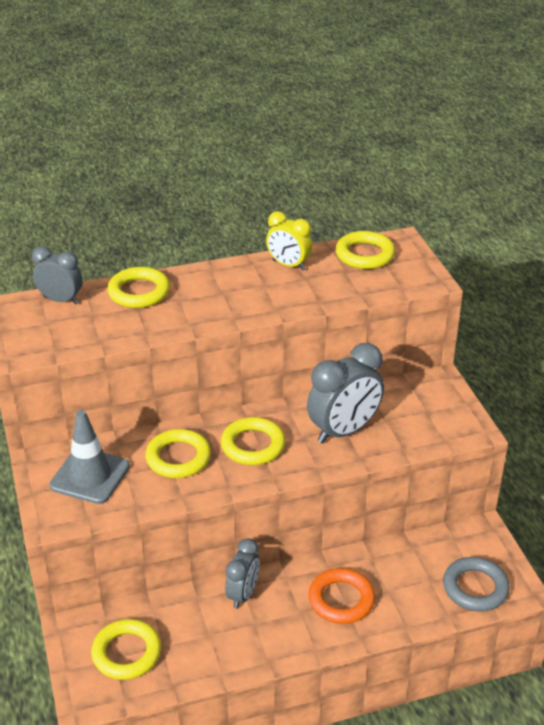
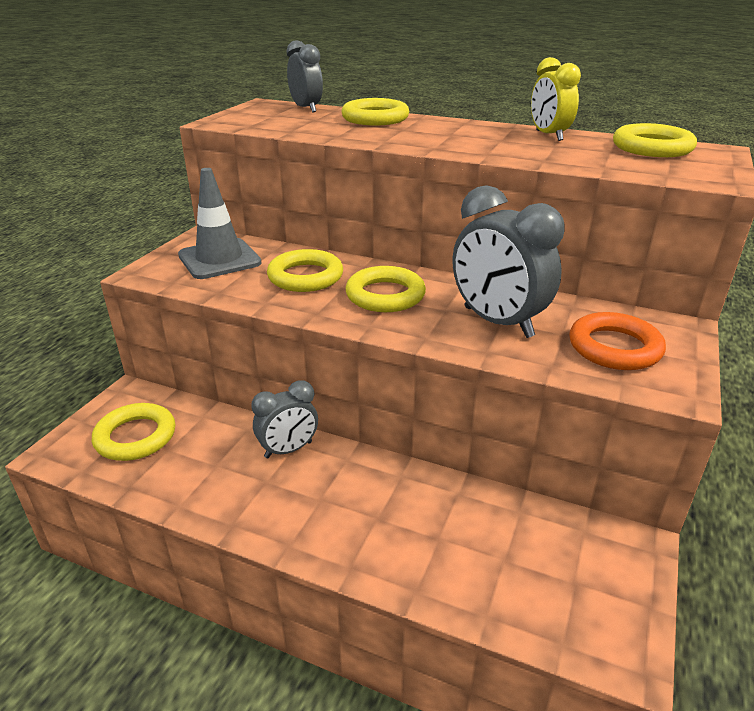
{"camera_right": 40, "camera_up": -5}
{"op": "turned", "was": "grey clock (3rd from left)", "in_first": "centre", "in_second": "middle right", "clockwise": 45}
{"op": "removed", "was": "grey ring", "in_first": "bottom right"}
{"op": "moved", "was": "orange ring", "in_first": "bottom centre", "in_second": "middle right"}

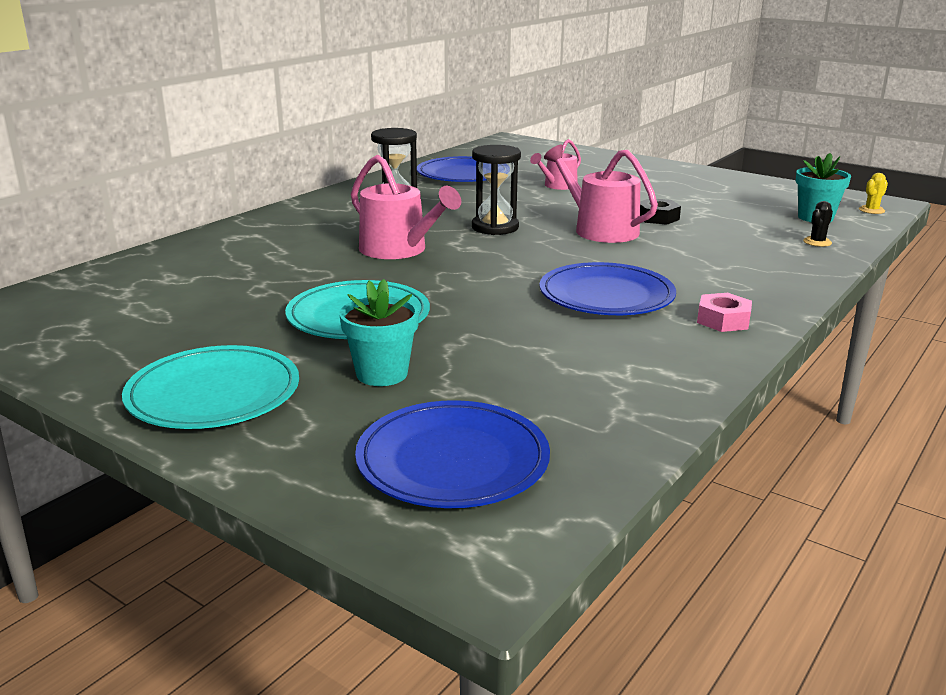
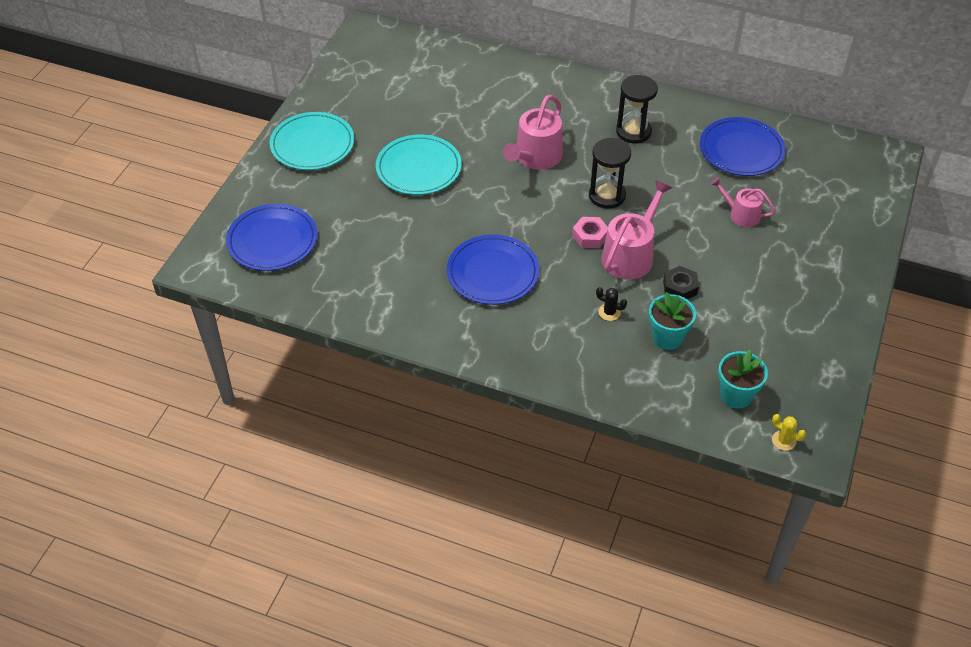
{"camera_right": 75, "camera_up": 25}
{"op": "moved", "was": "black cactus", "in_first": "top right", "in_second": "centre"}
{"op": "moved", "was": "turquoise flower pot (1st from left)", "in_first": "centre", "in_second": "middle right"}
{"op": "moved", "was": "pink nut", "in_first": "middle right", "in_second": "centre"}

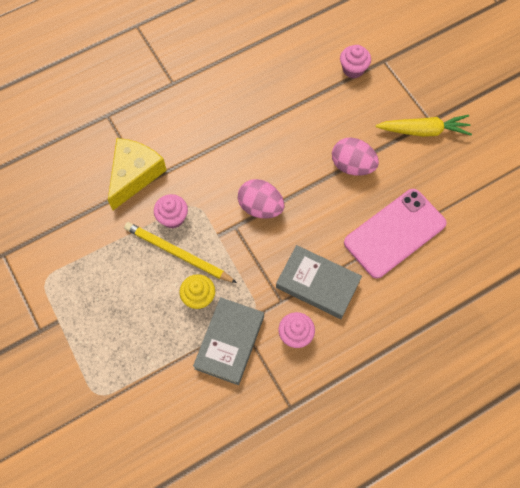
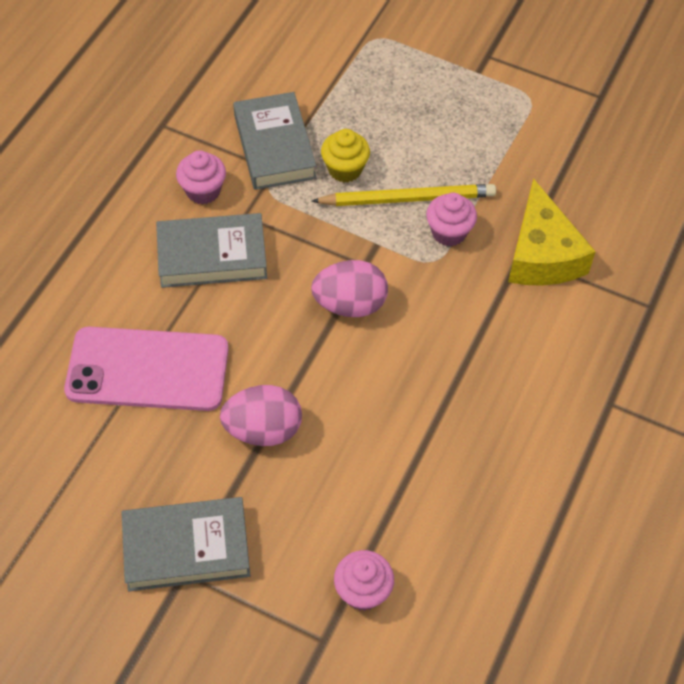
{"camera_right": 145, "camera_up": -10}
{"op": "replaced", "was": "yellow carrot", "now": "grey book (1st from left)", "in_first": "top right", "in_second": "bottom left"}
{"op": "turned", "was": "pink phone", "in_first": "middle right", "in_second": "middle left", "clockwise": 75}

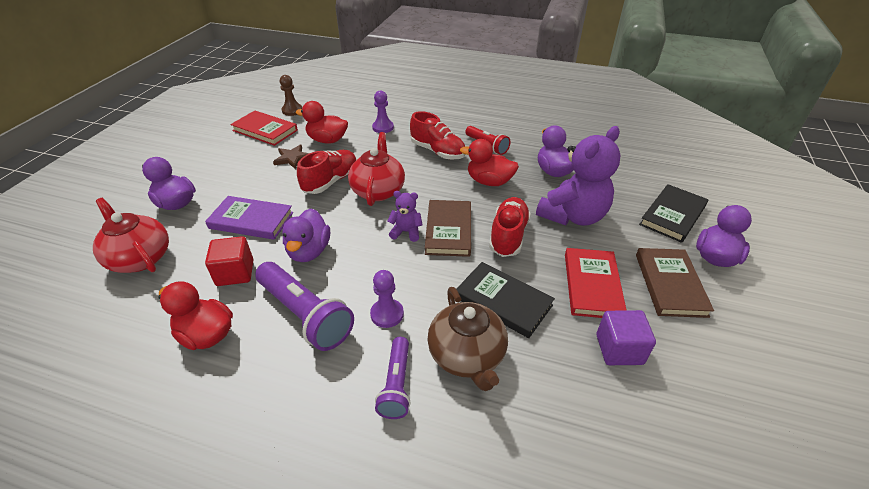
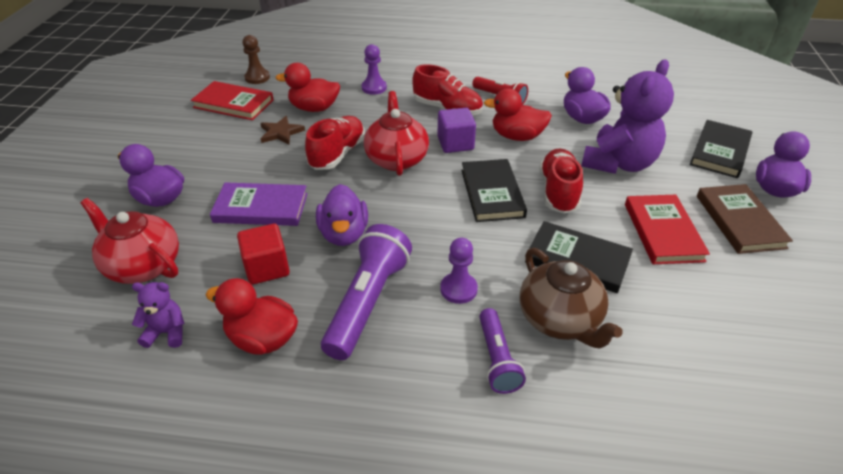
{"camera_right": -10, "camera_up": 0}
{"op": "moved", "was": "purple teddy bear (1st from left)", "in_first": "centre", "in_second": "middle left"}
{"op": "recoloured", "was": "brown book (1st from left)", "now": "black book (1st from left)", "in_first": "centre", "in_second": "centre"}
{"op": "turned", "was": "purple flashlight (1st from left)", "in_first": "centre", "in_second": "centre", "clockwise": -105}
{"op": "moved", "was": "purple cube", "in_first": "bottom right", "in_second": "top centre"}

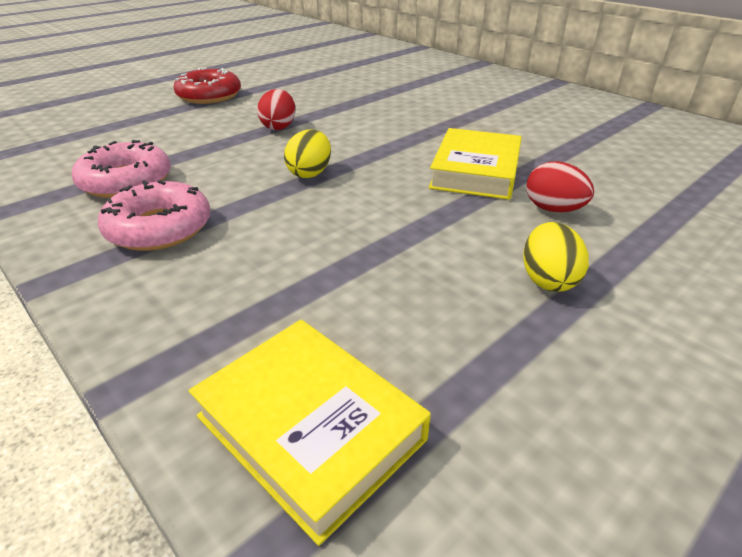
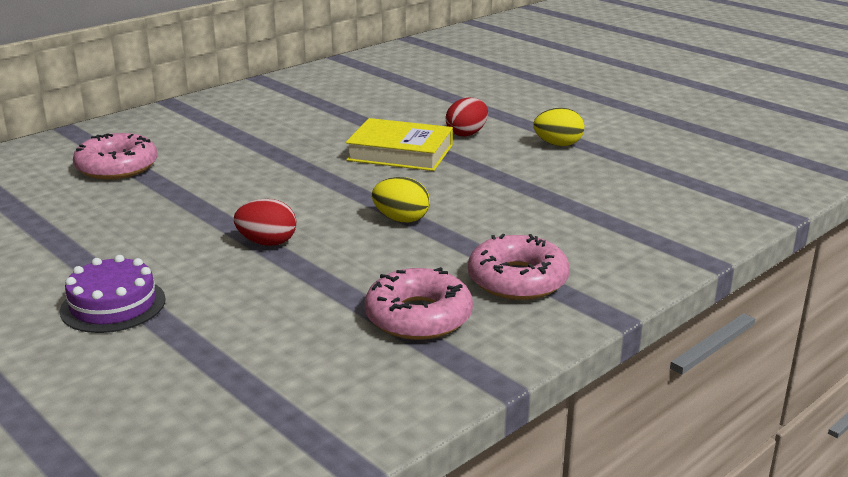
{"camera_right": -90, "camera_up": -10}
{"op": "replaced", "was": "red donut", "now": "purple cake", "in_first": "top left", "in_second": "middle left"}
{"op": "removed", "was": "yellow book (1st from left)", "in_first": "bottom centre"}
{"op": "added", "now": "pink donut (1st from left)", "in_second": "top left"}

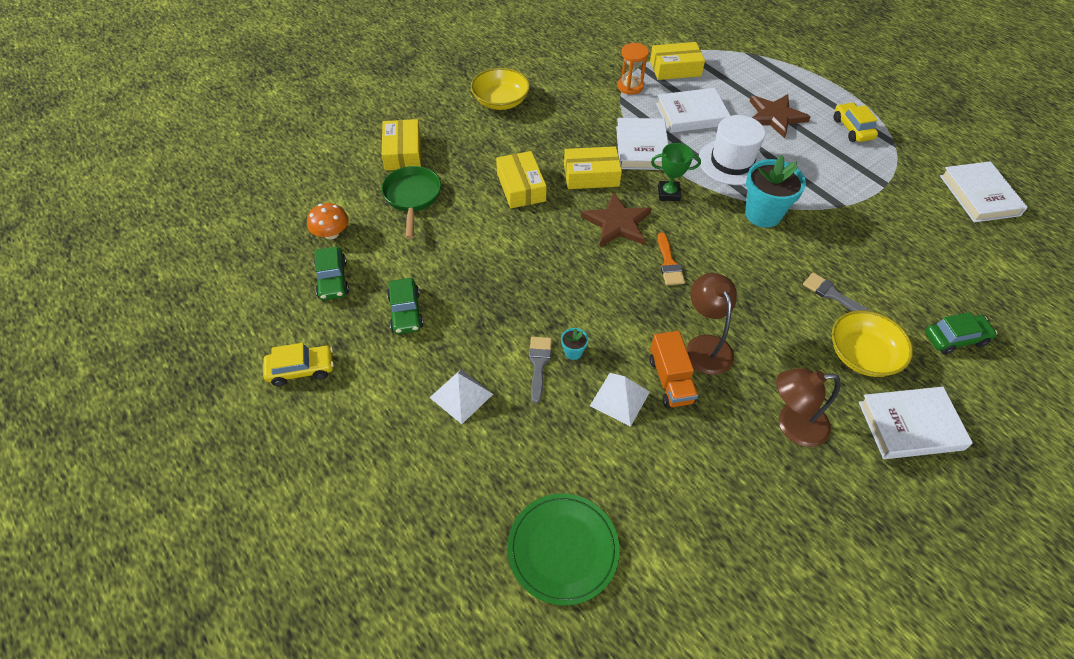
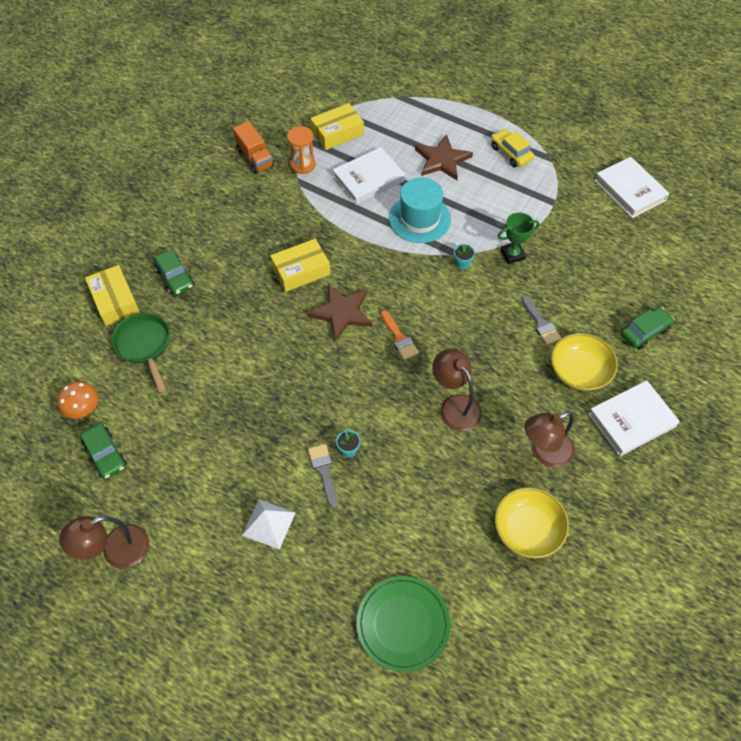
{"camera_right": -20, "camera_up": 5}
{"op": "moved", "was": "yellow bowl (1st from left)", "in_first": "top centre", "in_second": "bottom right"}
{"op": "recoloured", "was": "white hat", "now": "turquoise hat", "in_first": "top right", "in_second": "top centre"}
{"op": "removed", "was": "white book (1st from left)", "in_first": "top centre"}
{"op": "moved", "was": "green trophy", "in_first": "top centre", "in_second": "top right"}
{"op": "removed", "was": "yellow box (2nd from left)", "in_first": "top centre"}
{"op": "resized", "was": "turquoise flower pot (2nd from left)", "in_first": "top right", "in_second": "centre", "ratio": 0.43}
{"op": "turned", "was": "grey brush (2nd from left)", "in_first": "middle right", "in_second": "middle right", "clockwise": -135}
{"op": "moved", "was": "green car (2nd from left)", "in_first": "centre", "in_second": "middle left"}
{"op": "moved", "was": "orange truck", "in_first": "centre", "in_second": "top centre"}
{"op": "replaced", "was": "yellow car (1st from left)", "now": "brown lamp (1st from left)", "in_first": "middle left", "in_second": "bottom left"}
{"op": "removed", "was": "white pyramid (2nd from left)", "in_first": "centre"}

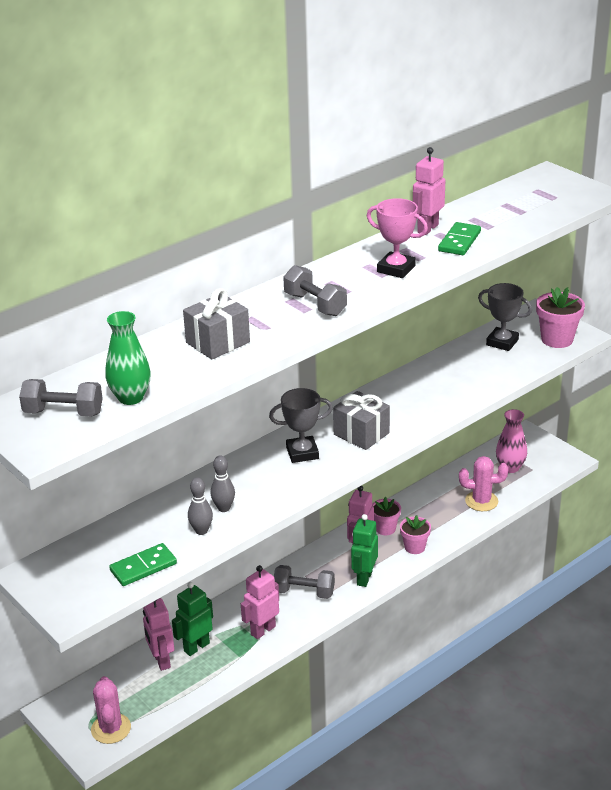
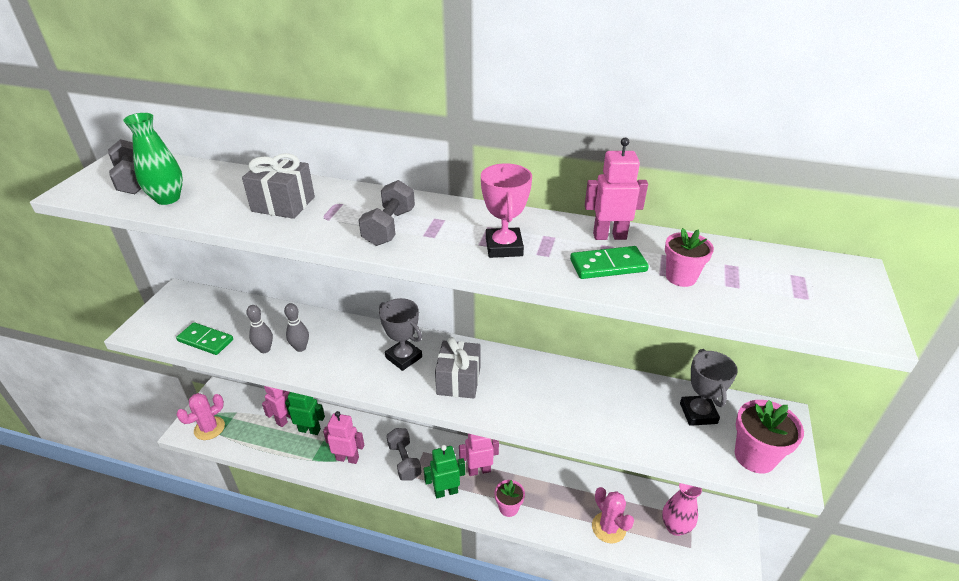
{"camera_right": 55, "camera_up": 5}
{"op": "moved", "was": "pink flower pot (1st from left in the first image)", "now": "pink flower pot (2nd from left)", "in_first": "centre", "in_second": "middle right"}

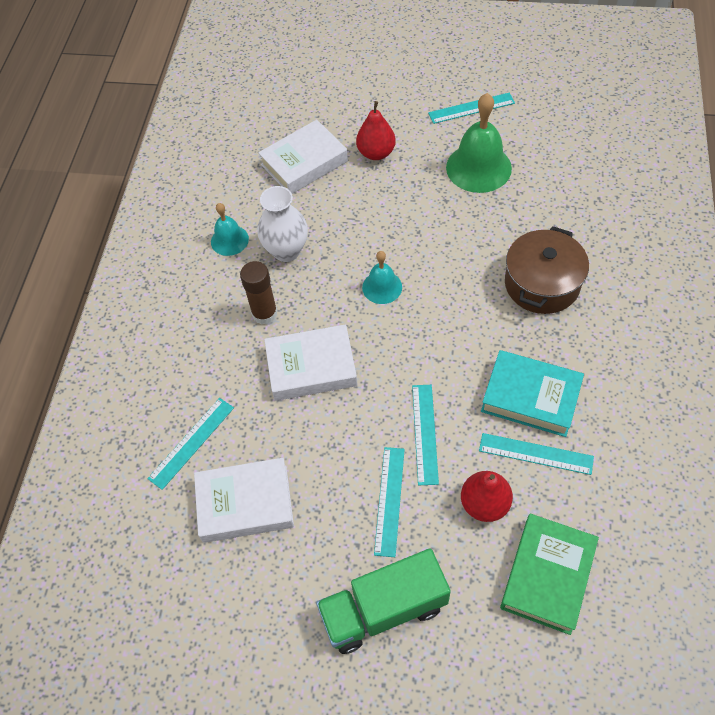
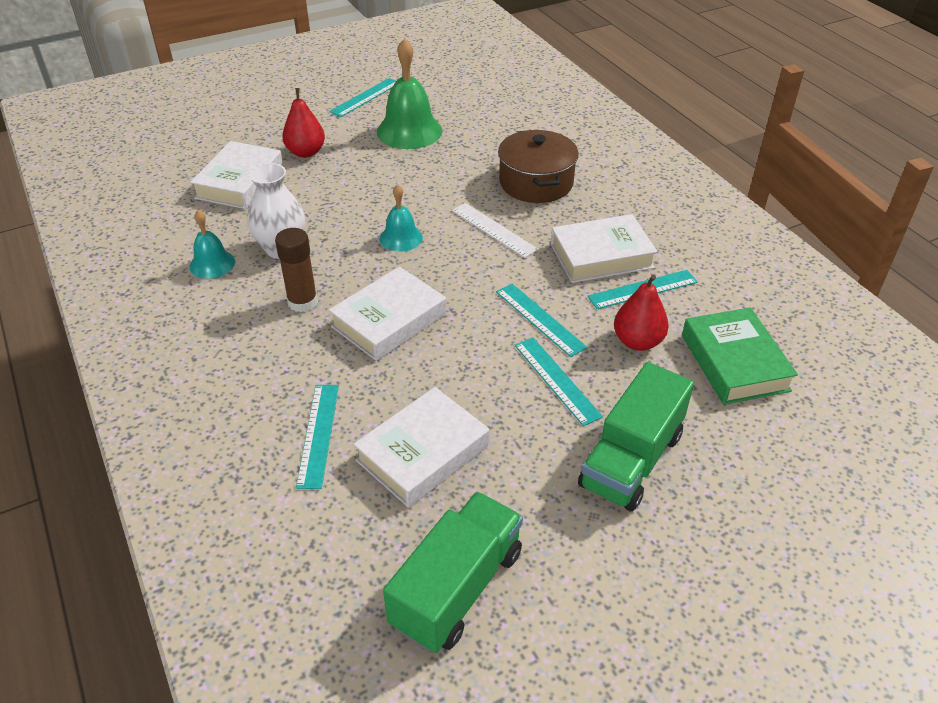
{"camera_right": -40, "camera_up": -15}
{"op": "recoloured", "was": "turquoise book", "now": "white book (4th from left)", "in_first": "middle right", "in_second": "centre"}
{"op": "added", "now": "white ruler", "in_second": "top centre"}
{"op": "added", "now": "green truck (1st from left)", "in_second": "bottom centre"}

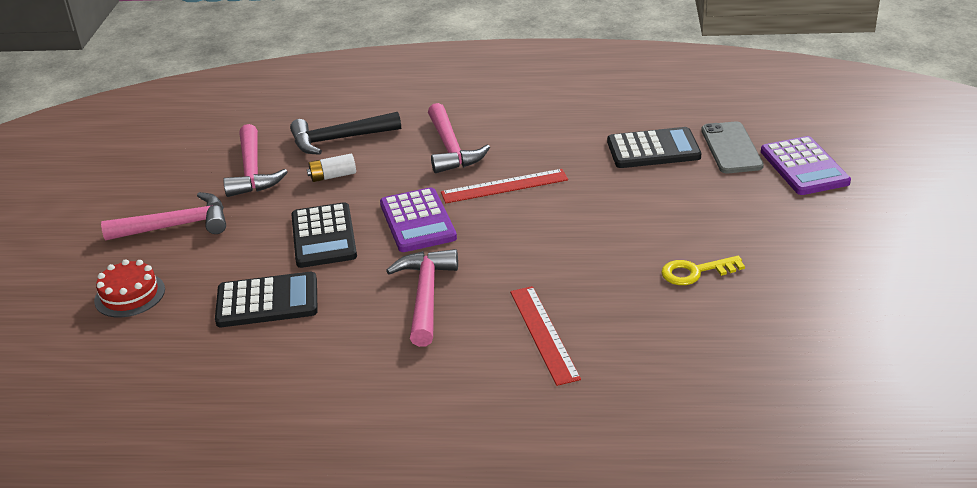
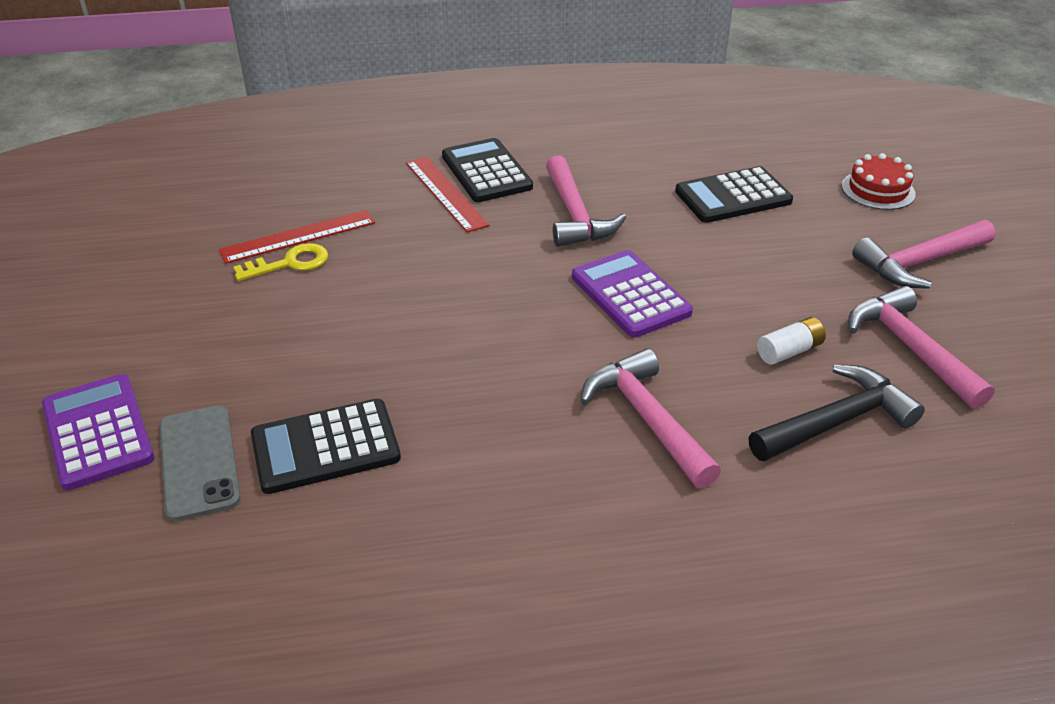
{"camera_right": 165, "camera_up": 5}
{"op": "moved", "was": "red ruler (1st from left)", "in_first": "centre", "in_second": "middle left"}
{"op": "moved", "was": "black calculator (2nd from left)", "in_first": "middle left", "in_second": "top centre"}

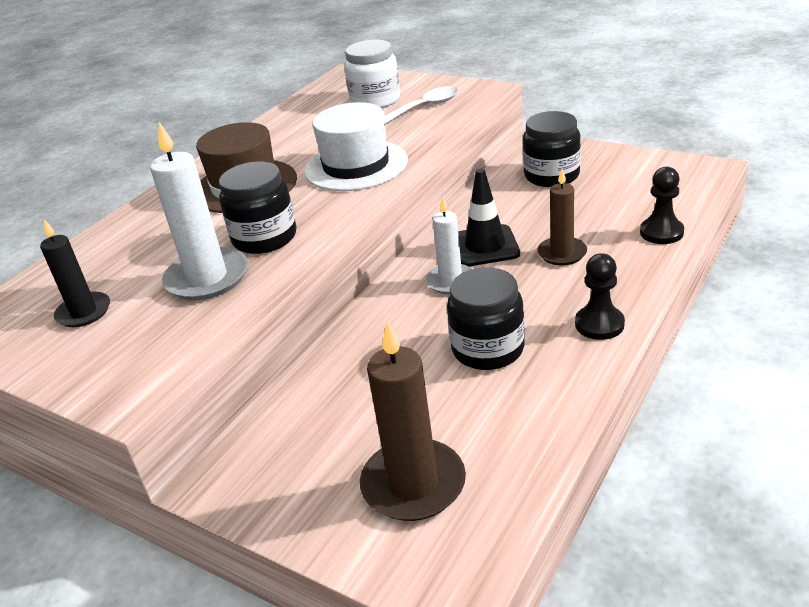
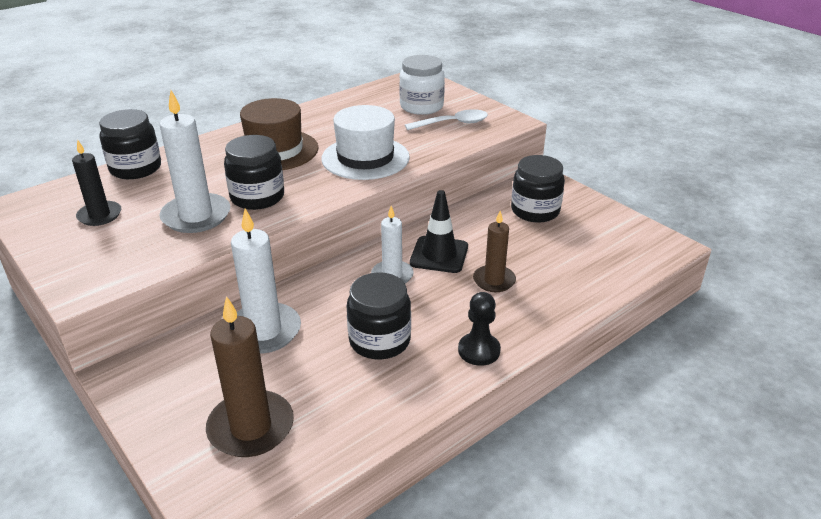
{"camera_right": 15, "camera_up": 0}
{"op": "removed", "was": "black pawn (2nd from left)", "in_first": "middle right"}
{"op": "added", "now": "black jar (1st from left)", "in_second": "top left"}
{"op": "added", "now": "white candle (2nd from left)", "in_second": "middle left"}

